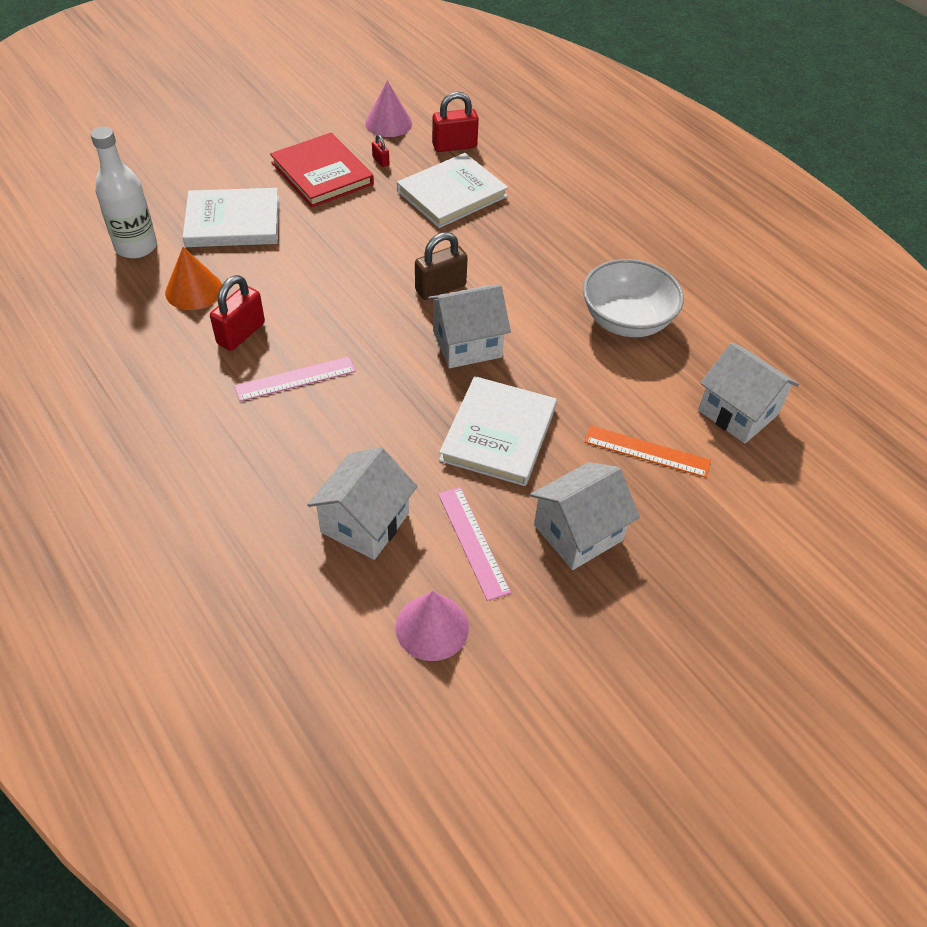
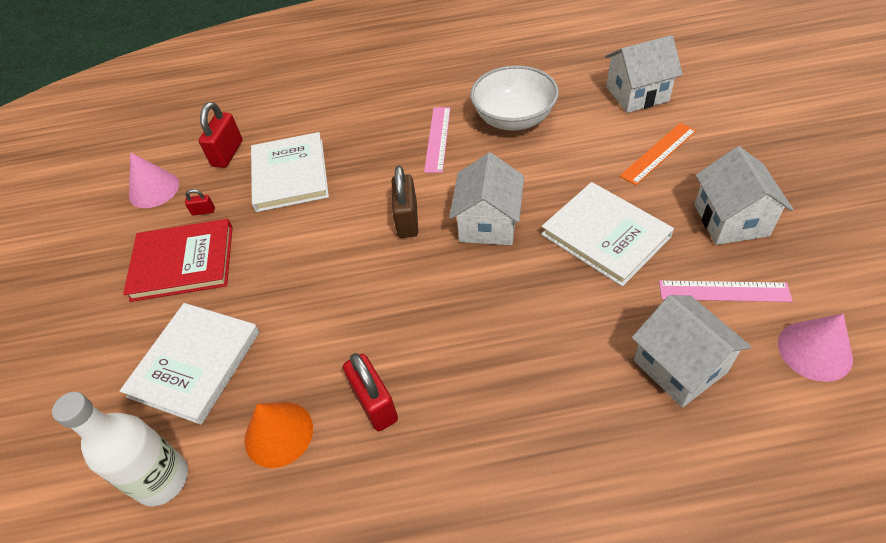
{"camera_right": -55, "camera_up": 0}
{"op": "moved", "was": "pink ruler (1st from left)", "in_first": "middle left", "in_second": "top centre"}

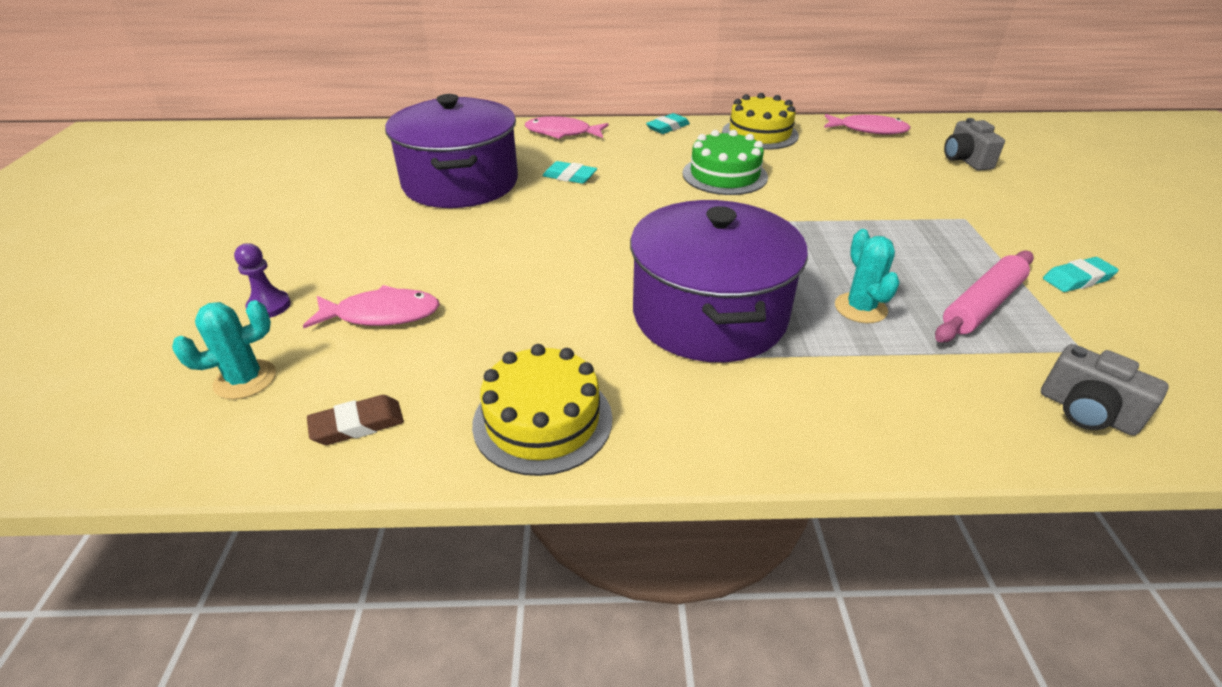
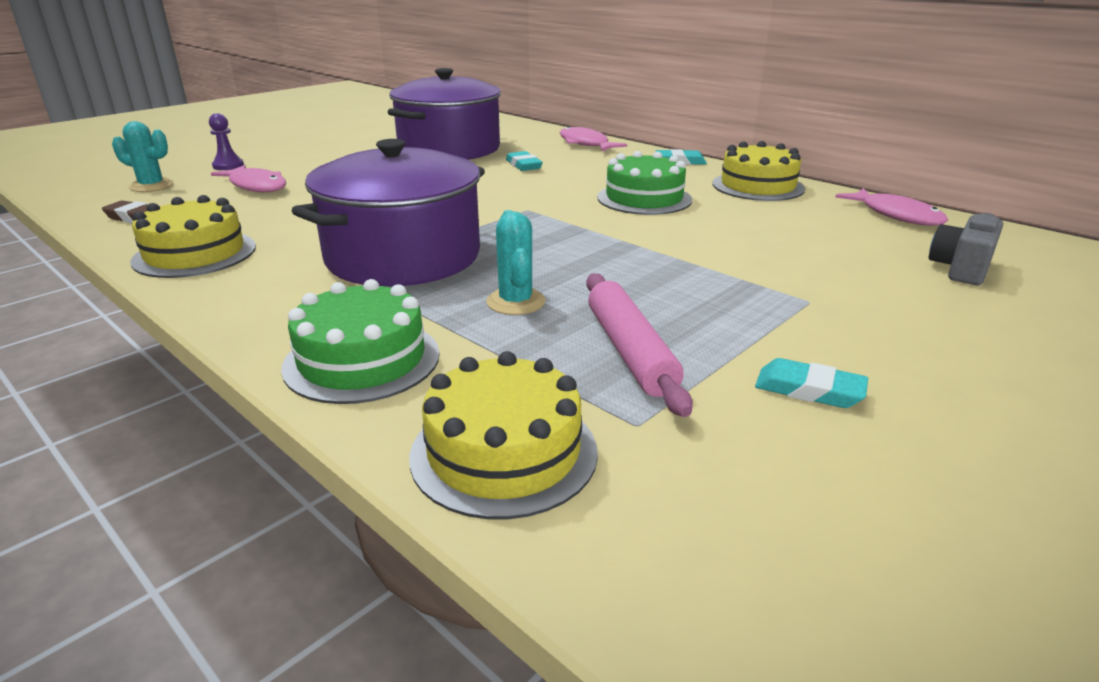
{"camera_right": 45, "camera_up": -10}
{"op": "turned", "was": "turquoise cactus (2nd from left)", "in_first": "middle right", "in_second": "centre", "clockwise": -45}
{"op": "turned", "was": "pink rolling pin", "in_first": "middle right", "in_second": "centre", "clockwise": 75}
{"op": "replaced", "was": "grey camera (2nd from left)", "now": "yellow cake (2nd from left)", "in_first": "middle right", "in_second": "centre"}
{"op": "added", "now": "green cake (1st from left)", "in_second": "middle left"}

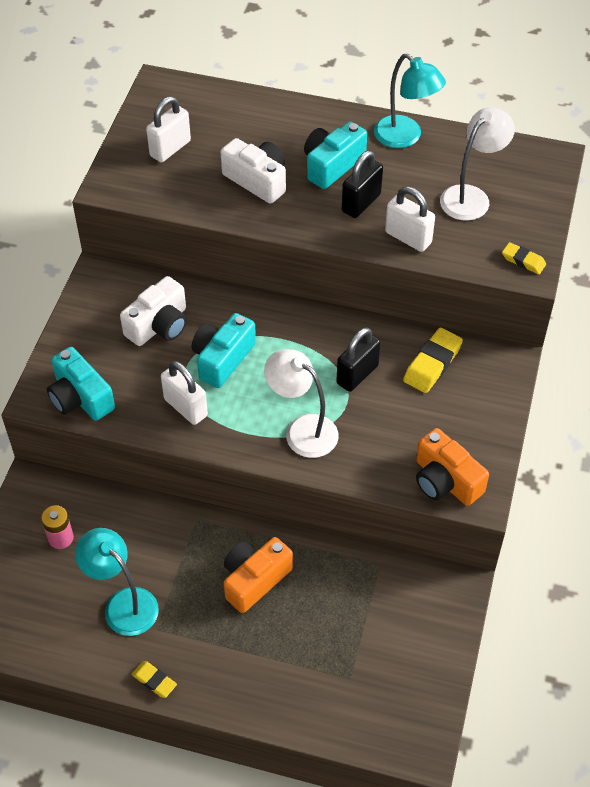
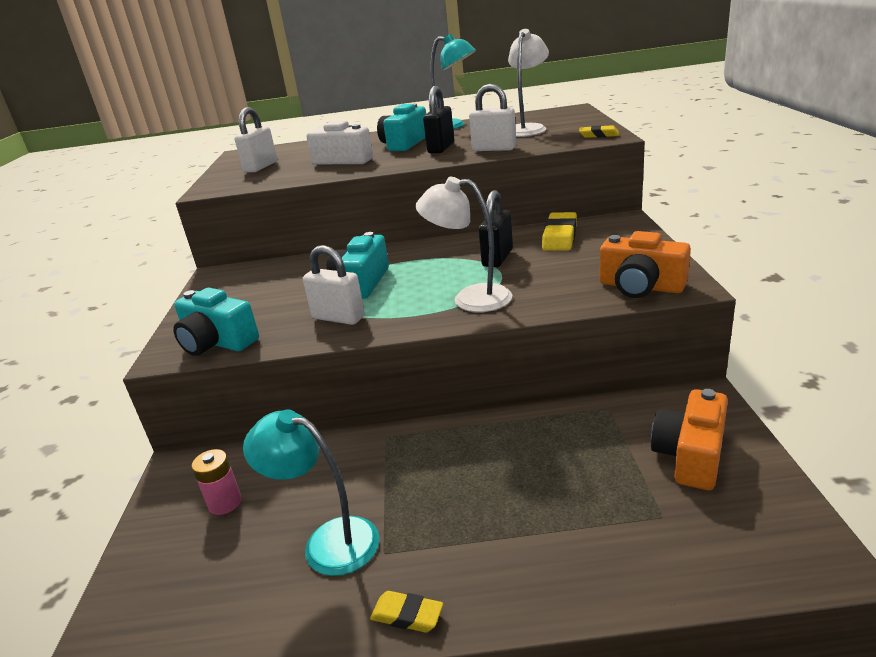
{"camera_right": -15, "camera_up": -25}
{"op": "removed", "was": "white camera (1st from left)", "in_first": "middle left"}
{"op": "moved", "was": "orange camera (1st from left in the first image)", "now": "orange camera (2nd from left)", "in_first": "bottom centre", "in_second": "bottom right"}

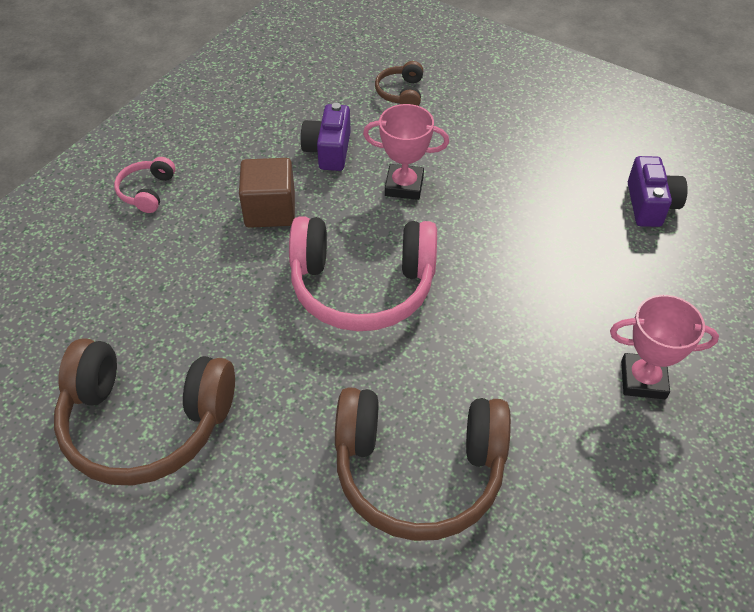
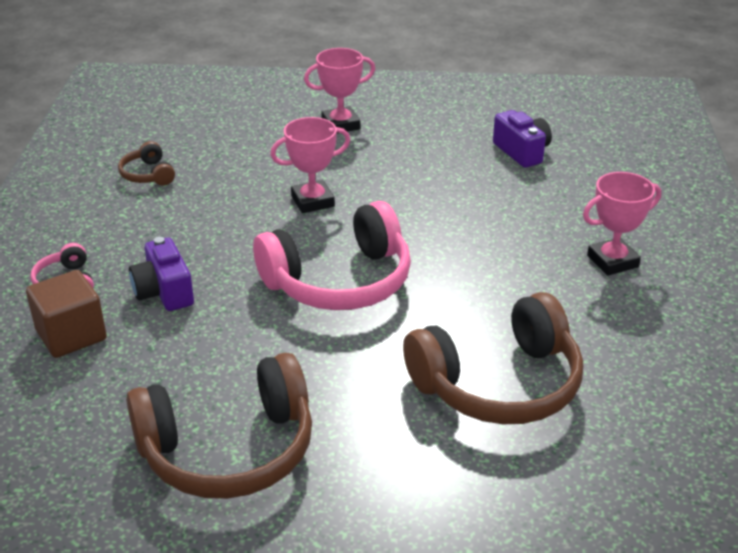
{"camera_right": -30, "camera_up": -15}
{"op": "moved", "was": "brown headphones (2nd from left in the first image)", "now": "brown headphones (1st from left)", "in_first": "top centre", "in_second": "top left"}
{"op": "moved", "was": "purple camera (1st from left)", "in_first": "top centre", "in_second": "middle left"}
{"op": "moved", "was": "brown cube", "in_first": "top centre", "in_second": "middle left"}
{"op": "added", "now": "pink trophy (2nd from left)", "in_second": "top centre"}

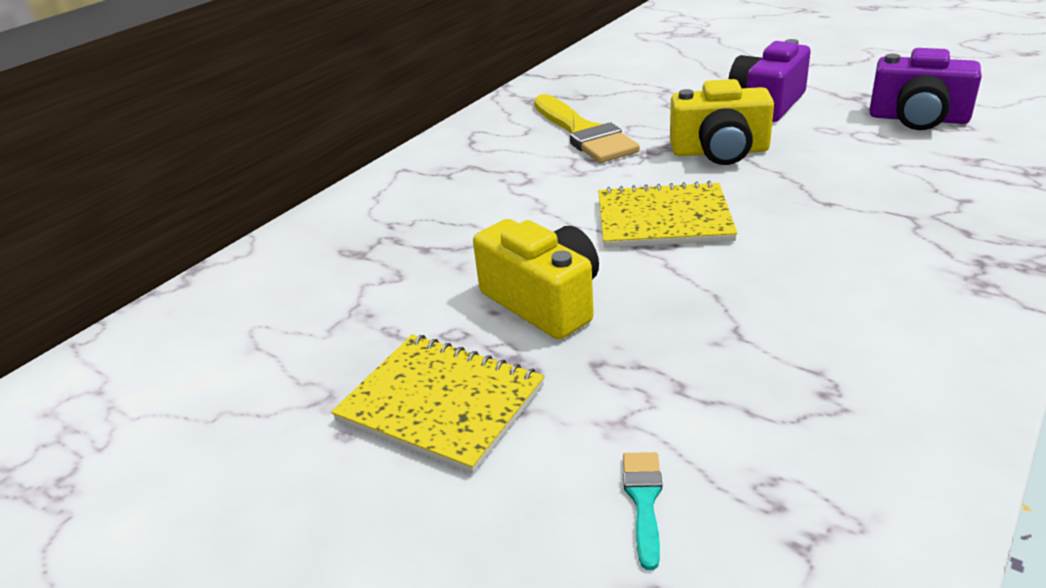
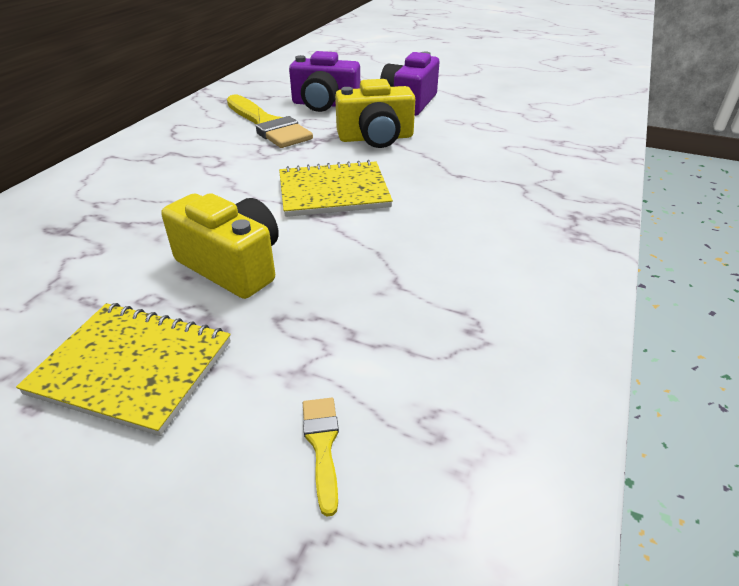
{"camera_right": -15, "camera_up": 5}
{"op": "moved", "was": "purple camera (2nd from left in the first image)", "now": "purple camera (1st from left)", "in_first": "top right", "in_second": "top centre"}
{"op": "recoloured", "was": "turquoise brush", "now": "yellow brush (2nd from left)", "in_first": "bottom centre", "in_second": "bottom centre"}

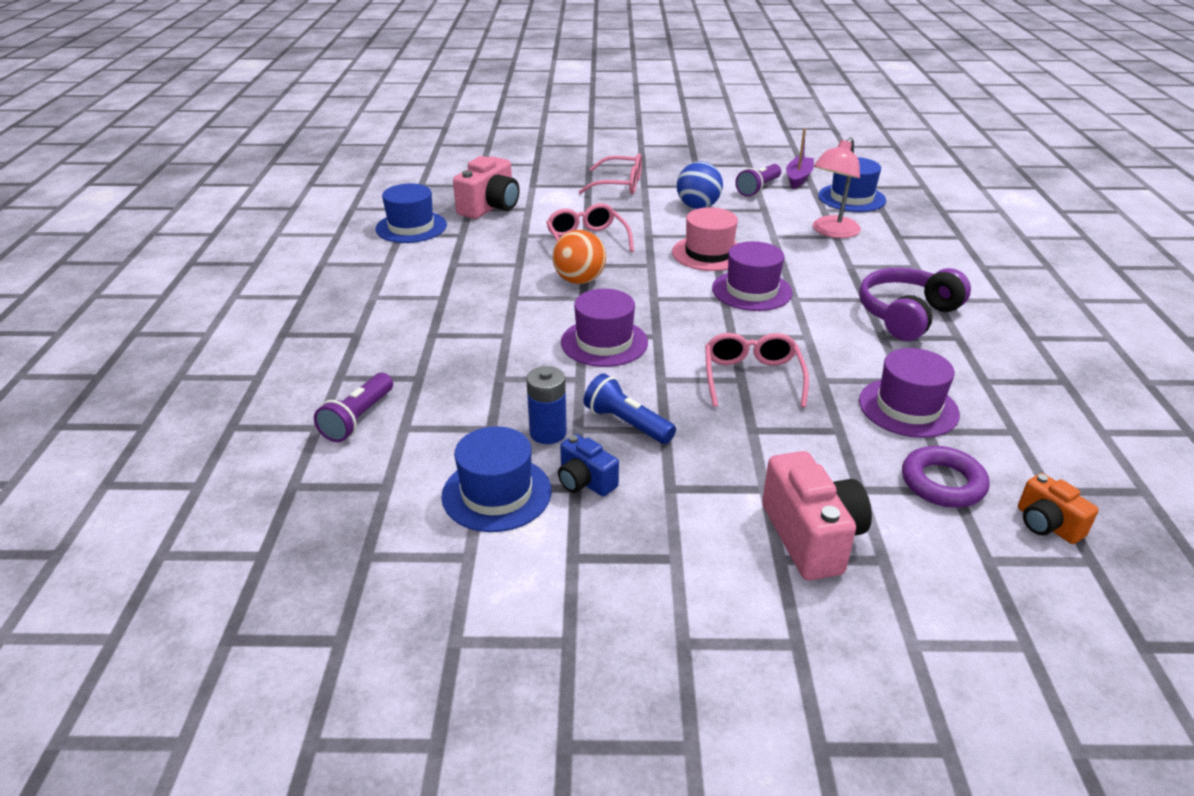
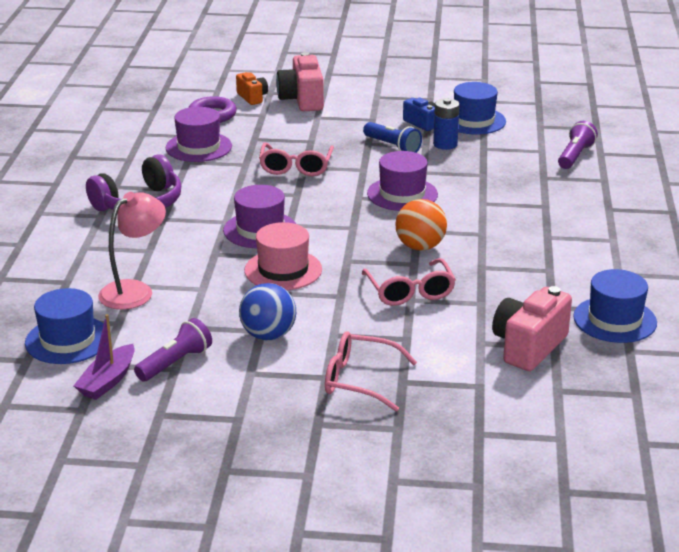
{"camera_right": -175, "camera_up": -5}
{"op": "moved", "was": "orange camera", "in_first": "middle right", "in_second": "top centre"}

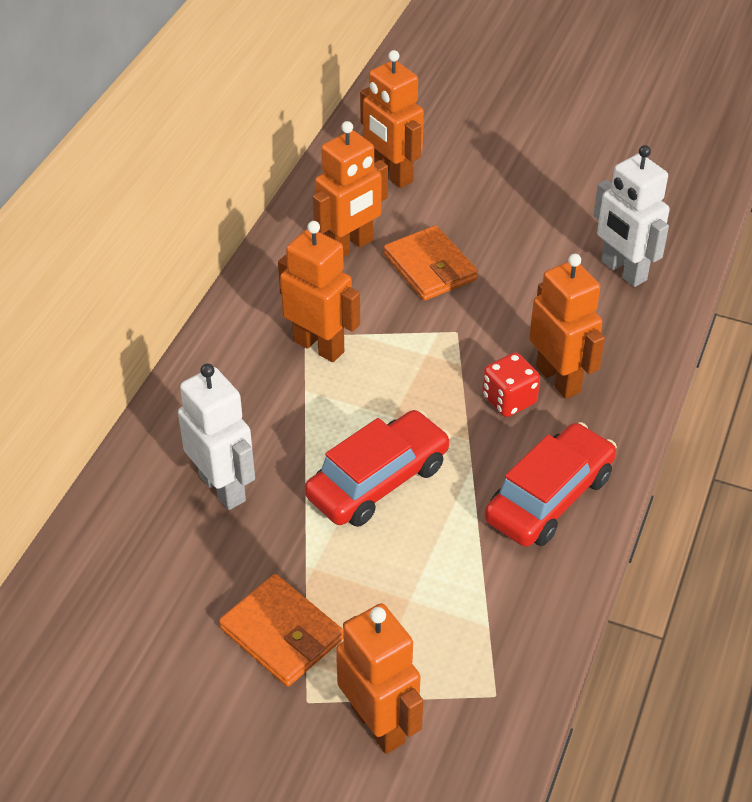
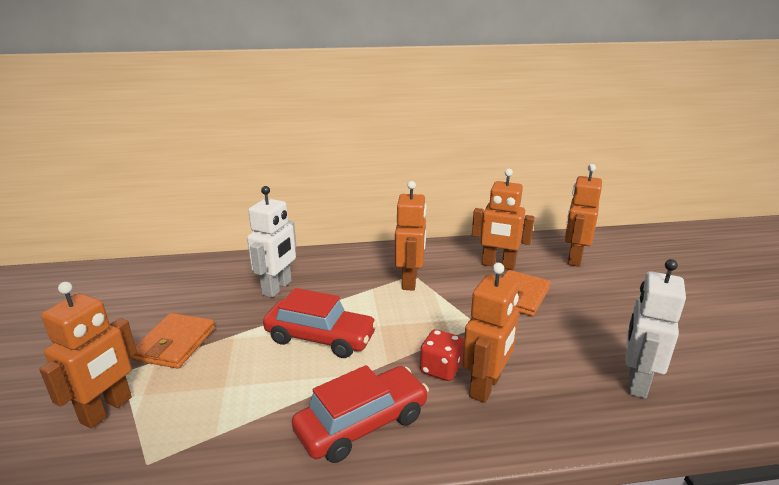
{"camera_right": 60, "camera_up": -20}
{"op": "turned", "was": "red car (2nd from left)", "in_first": "middle right", "in_second": "bottom centre", "clockwise": -45}

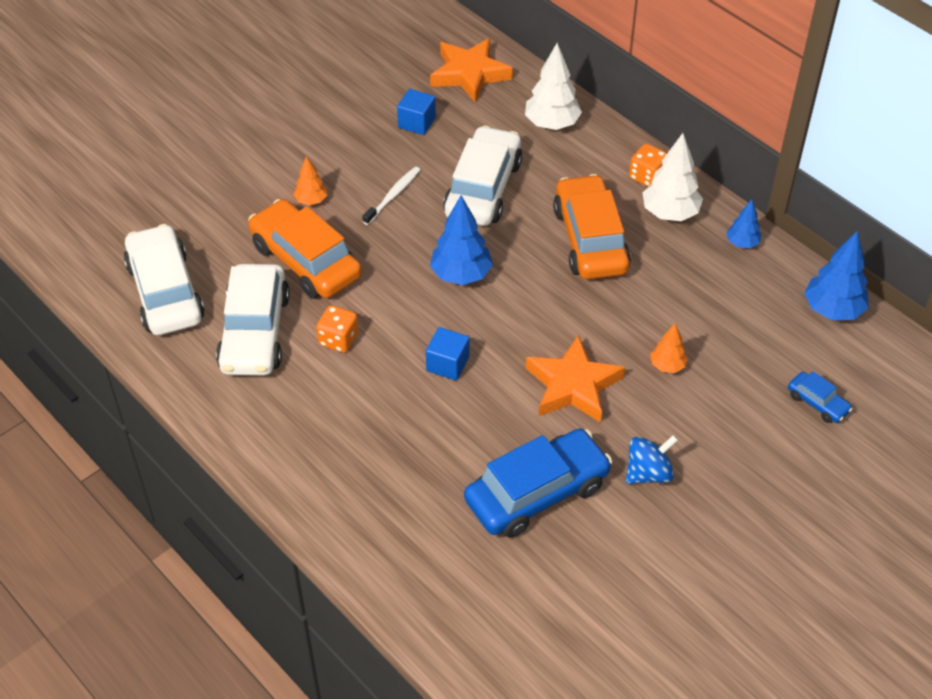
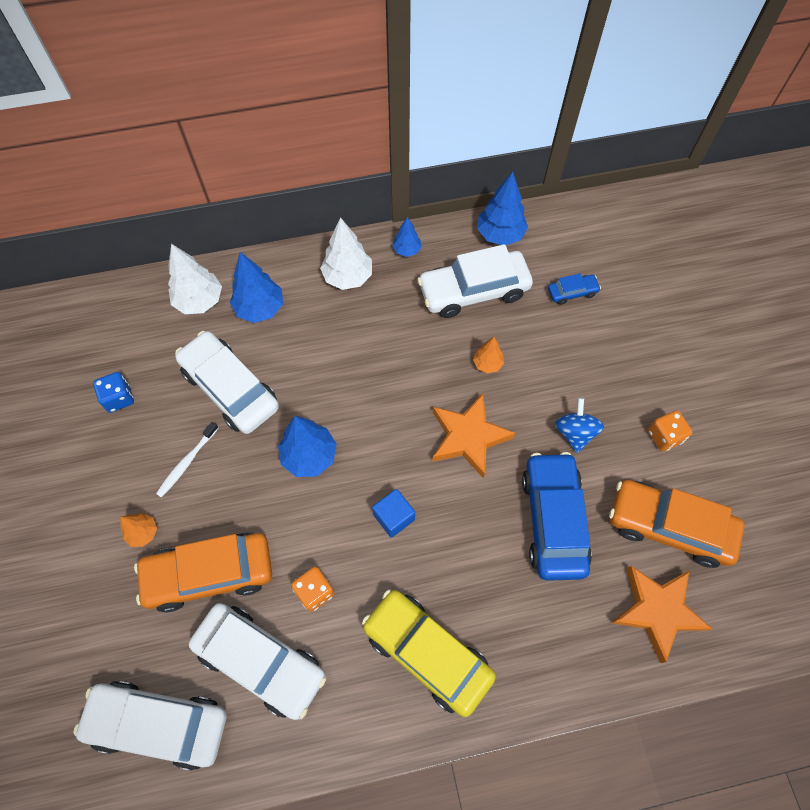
{"camera_right": -60, "camera_up": 15}
{"op": "moved", "was": "orange star (1st from left in the first image)", "now": "orange star (2nd from left)", "in_first": "top centre", "in_second": "bottom right"}
{"op": "replaced", "was": "blue cube (1st from left)", "now": "blue dice", "in_first": "top centre", "in_second": "middle left"}
{"op": "moved", "was": "orange dice (2nd from left)", "in_first": "top right", "in_second": "middle right"}
{"op": "turned", "was": "white toothbrush", "in_first": "top centre", "in_second": "middle left", "clockwise": -120}
{"op": "moved", "was": "orange car (2nd from left)", "in_first": "top centre", "in_second": "middle right"}
{"op": "added", "now": "white car (4th from left)", "in_second": "centre"}
{"op": "added", "now": "blue tree (1st from left)", "in_second": "middle left"}
{"op": "added", "now": "yellow car", "in_second": "bottom centre"}

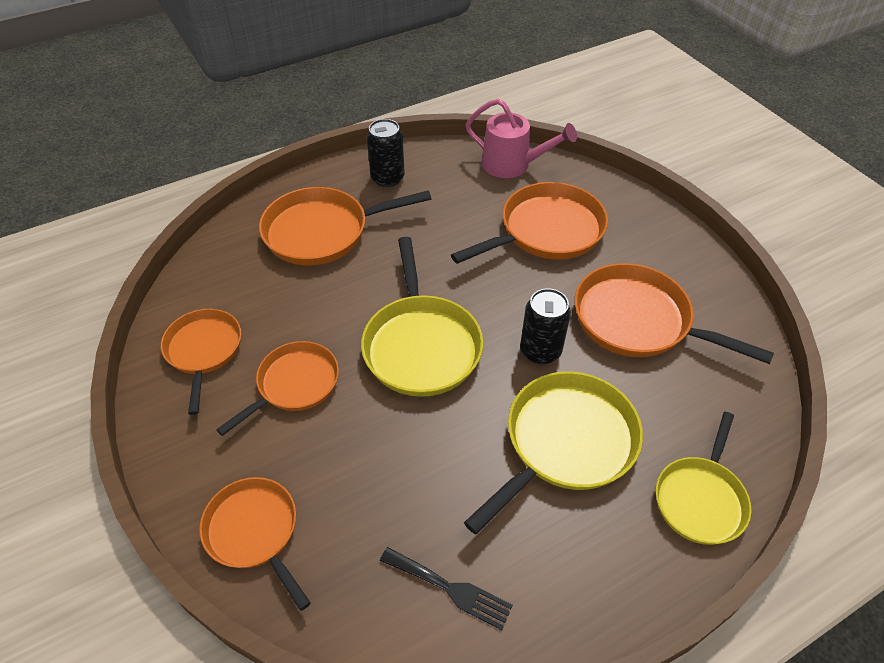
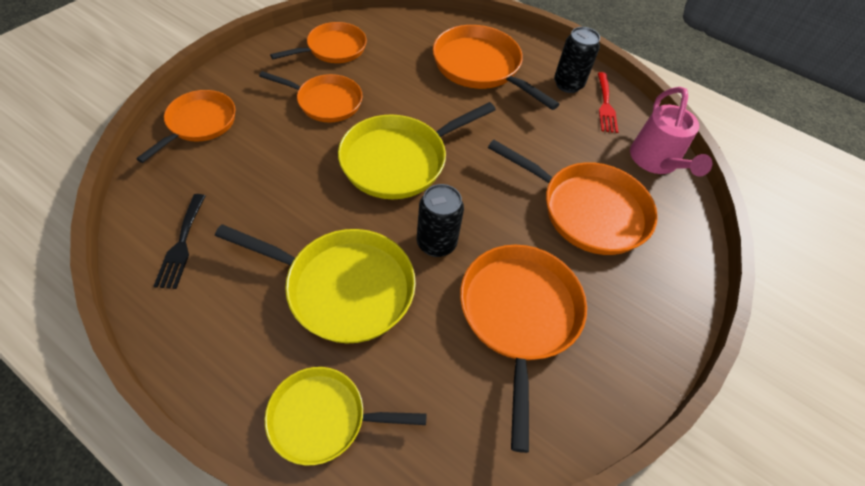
{"camera_right": 60, "camera_up": 5}
{"op": "added", "now": "red fork", "in_second": "top right"}

